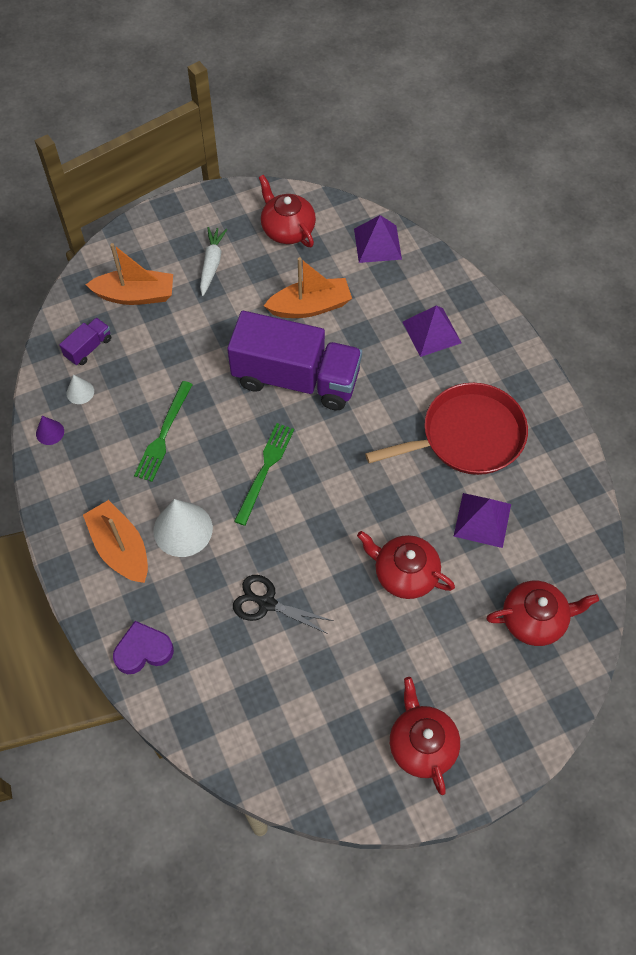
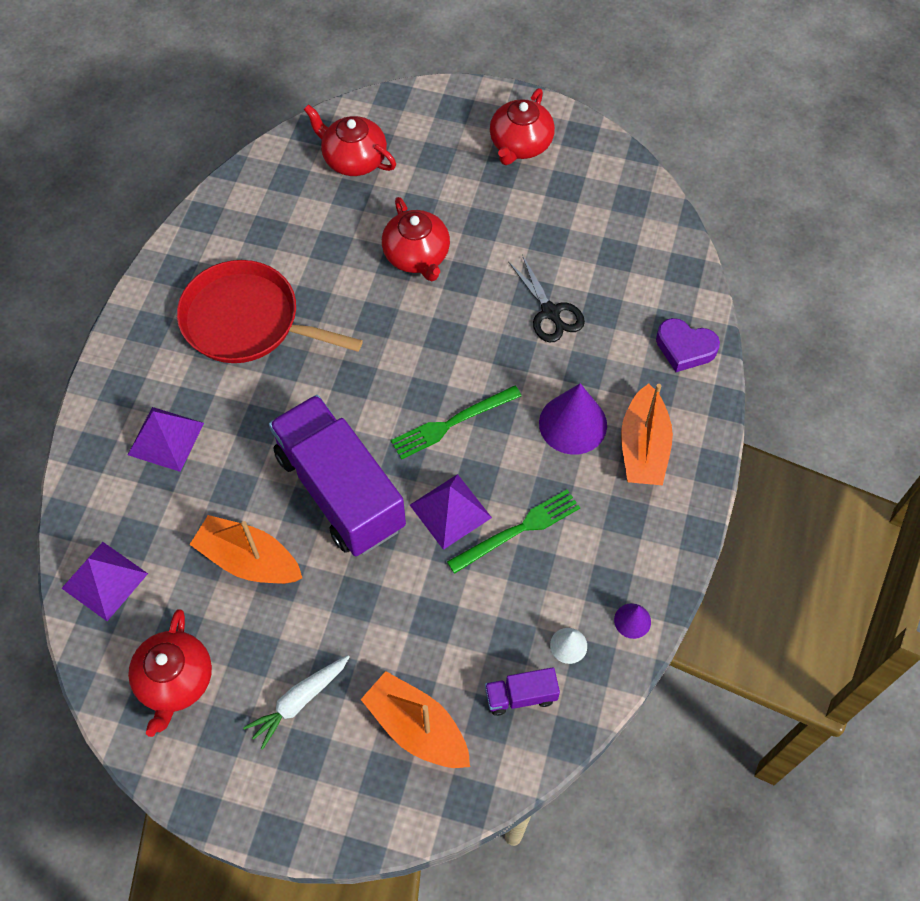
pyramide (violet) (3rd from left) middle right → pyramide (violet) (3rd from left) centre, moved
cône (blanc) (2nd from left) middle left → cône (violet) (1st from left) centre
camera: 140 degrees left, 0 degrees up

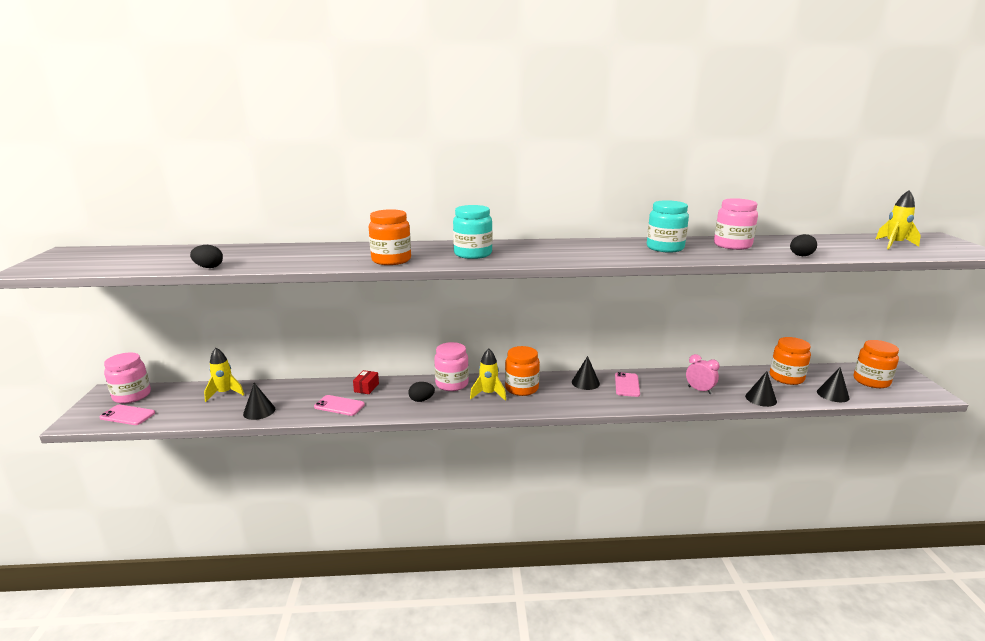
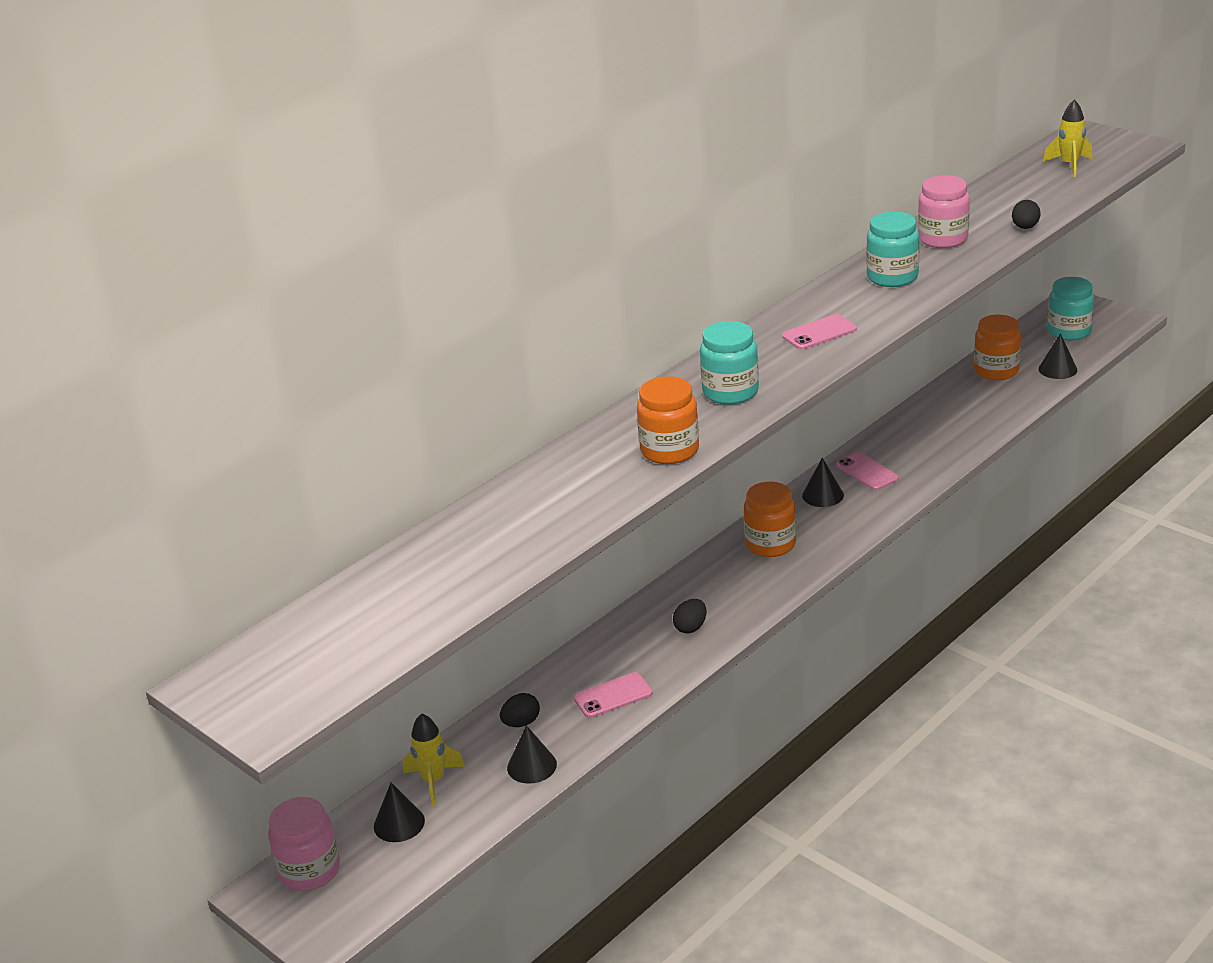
cône (noir) (3rd from left in the first image) middle right → cône (noir) (1st from left) bottom left, moved
œuf (noir) (1st from left) middle left → œuf (noir) (1st from left) bottom centre, moved
téléphone (rose) (1st from left in the first image) middle left → téléphone (rose) (2nd from left) middle right, moved
bocal (orange) (4th from left) middle right → bocal (turquoise) (3rd from left) top right
boîte (rouge) centre → -
bocal (rose) (2nd from left) centre → -
fusée (jaune) (2nd from left) centre → -
réveil (rose) middle right → -
camera: 40 degrees left, 10 degrees up

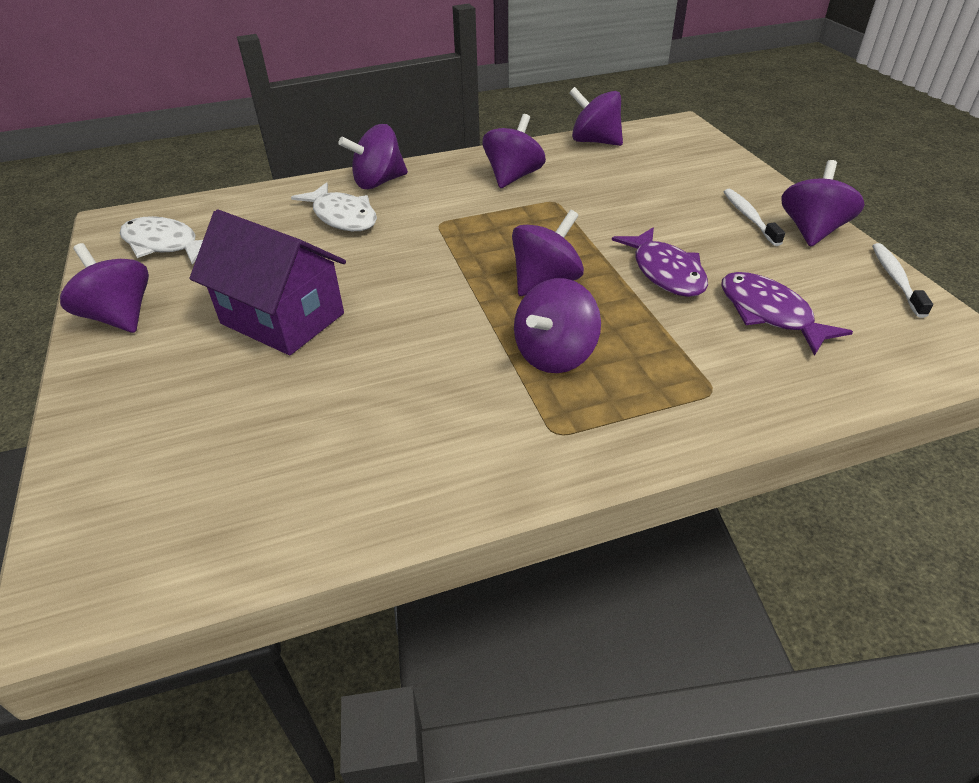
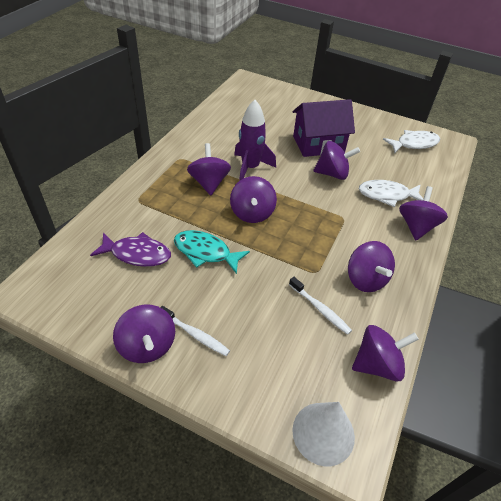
poisson (violet) (1st from left) middle right → poisson (turquoise) centre
- → fusée (violet) top centre
brosse à dents (blanc) (2nd from left) middle right → brosse à dents (blanc) (2nd from left) centre, moved
- → cône (blanc) bottom centre
toupie (violet) (1st from left in the first image) middle left → toupie (violet) (4th from left) top right, moved
camera: 130 degrees right, 5 degrees up

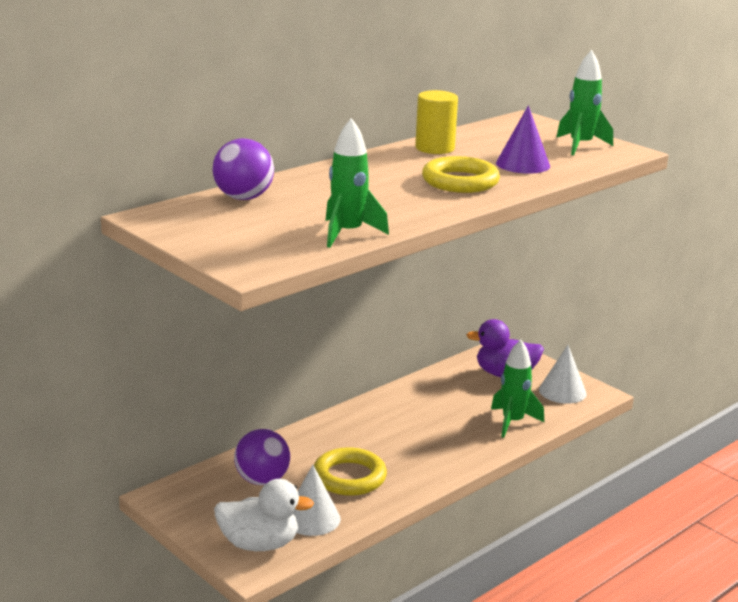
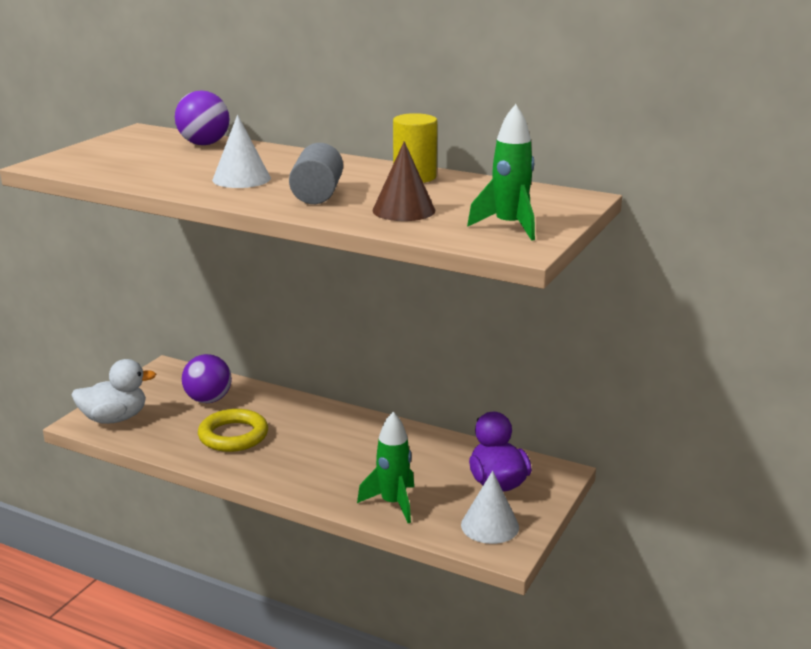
canard (blanc) bottom centre → canard (blanc) middle left, 90 degrees counterclockwise
cône (blanc) (1st from left) bottom centre → cône (blanc) (1st from left) top left, moved
anneau (jaune) (2nd from left) top centre → cylindre (gris) top centre
cône (violet) top right → cône (marron) top centre
fusée (vert) (1st from left) top centre → -
camera: 70 degrees right, 0 degrees up

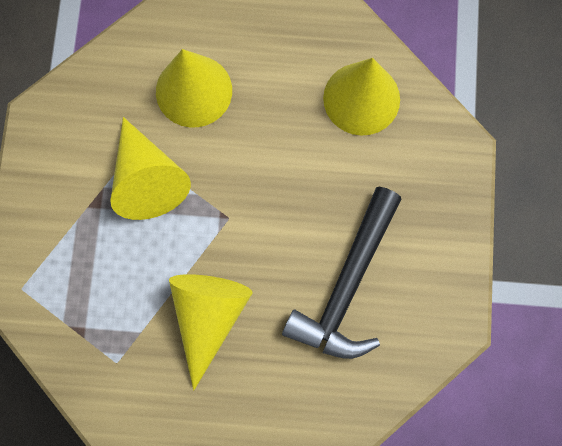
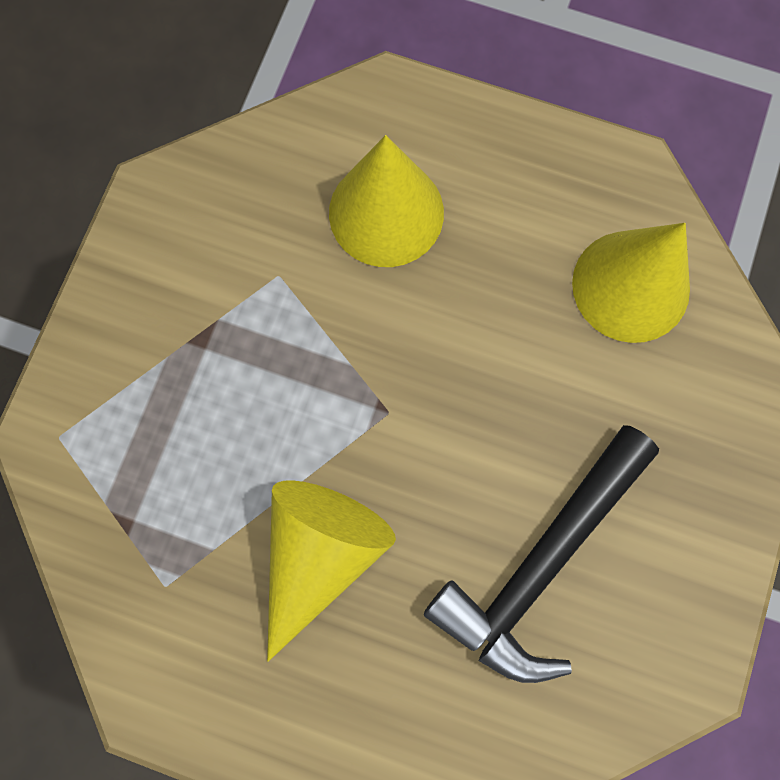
cône (jaune) (1st from left) middle left → -
camera: 15 degrees right, 0 degrees up

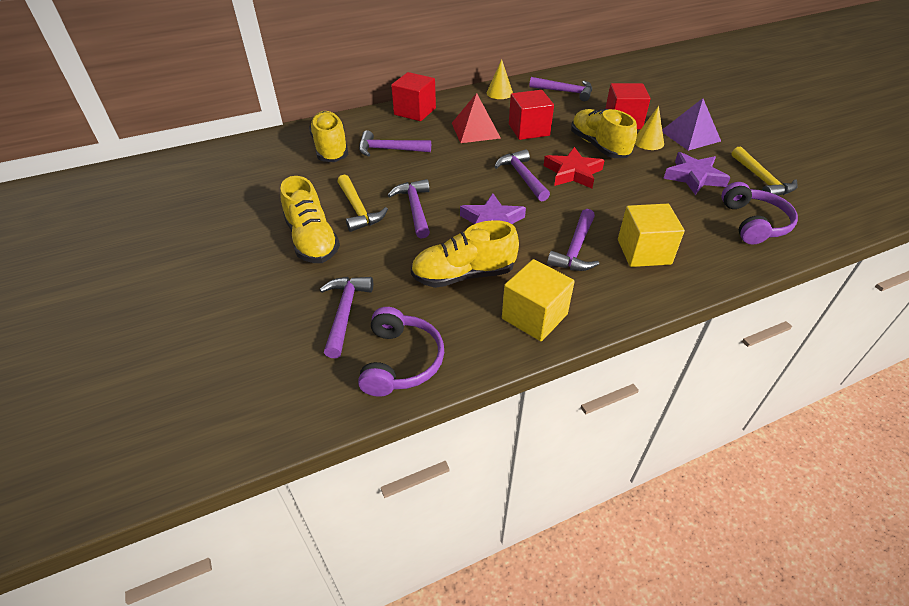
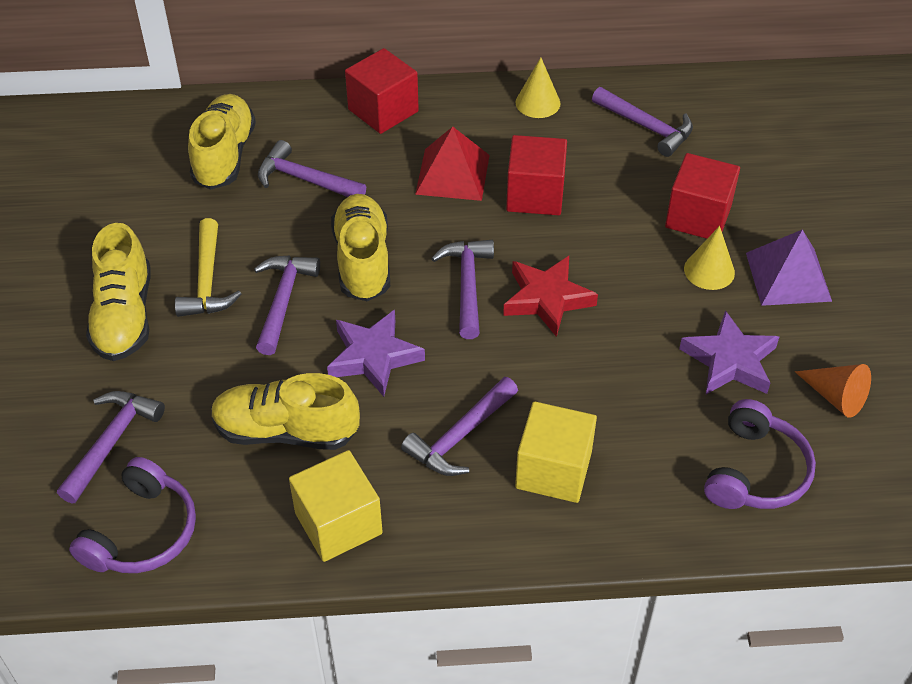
chaussure (jaune) (4th from left) top centre → chaussure (jaune) (4th from left) centre, moved
marteau (jaune) (2nd from left) top right → cône (orange) middle right
camera: 20 degrees right, 5 degrees up

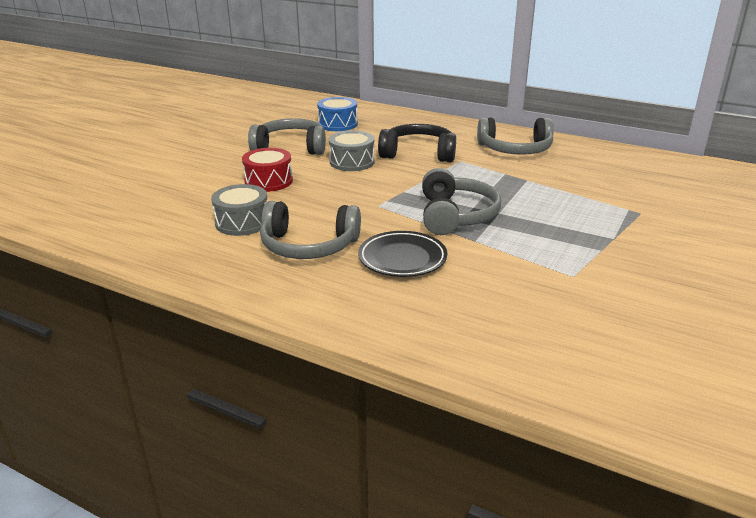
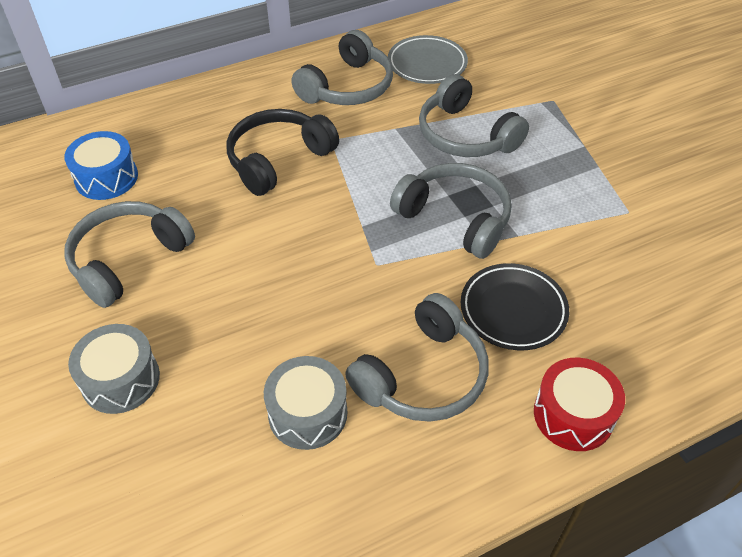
tambour (gris) (2nd from left in the first image) top centre → tambour (gris) (1st from left) middle left, moved
- → assiette (gris) top centre
- → casque audio (gris) (5th from left) top centre
tambour (rouge) top centre → tambour (rouge) bottom right, moved
camera: 55 degrees left, 20 degrees up

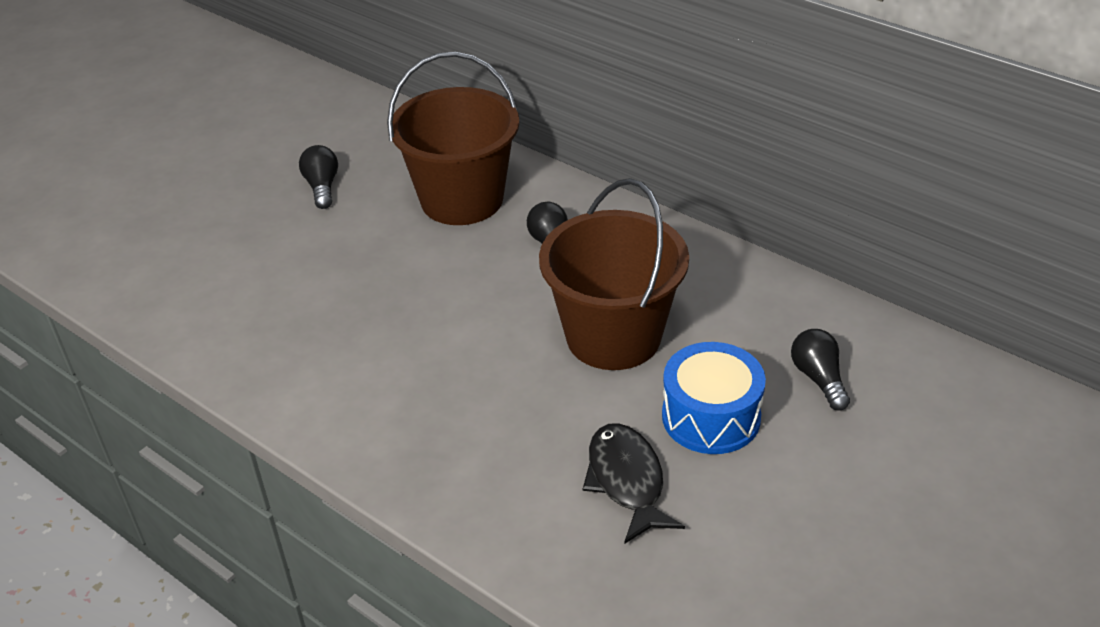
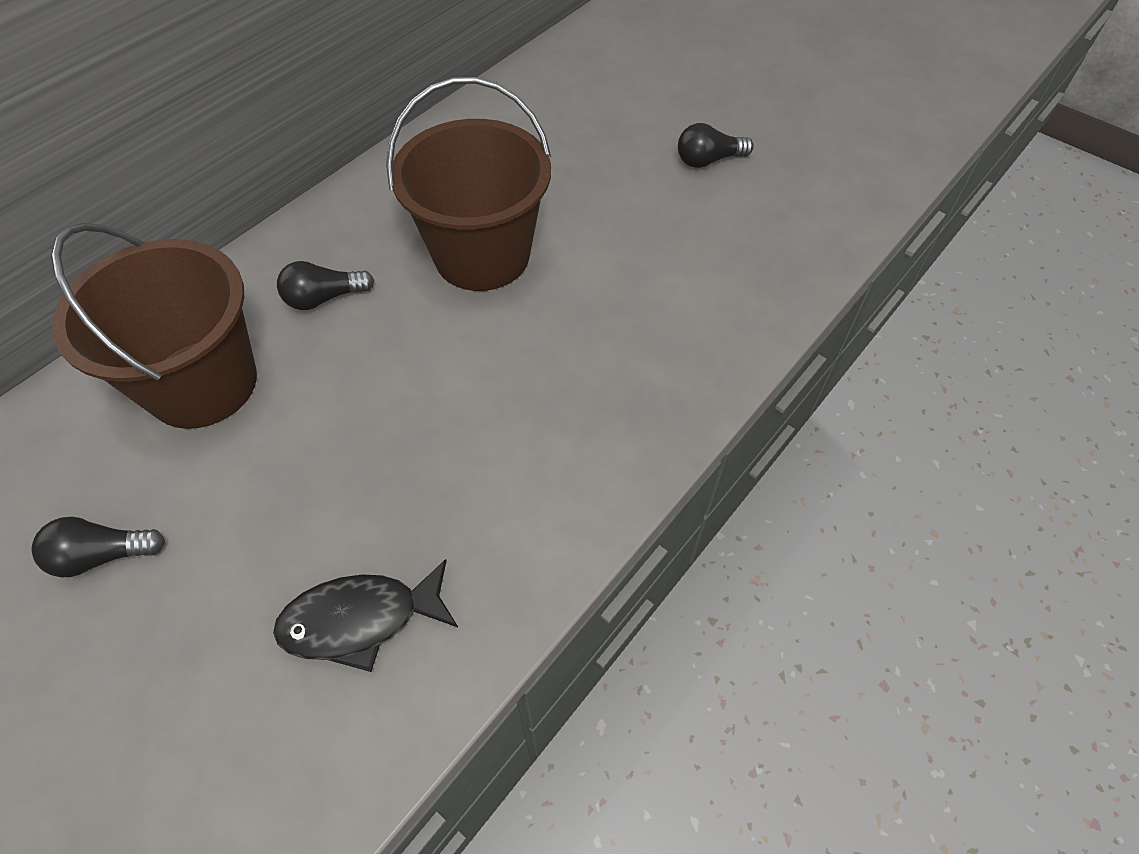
poisson (noir) bottom centre → poisson (noir) bottom left, moved
ampoule (noir) (3rd from left) middle right → ampoule (noir) (3rd from left) top centre, moved
tambour (bleu) centre → -
camera: 90 degrees left, 15 degrees up

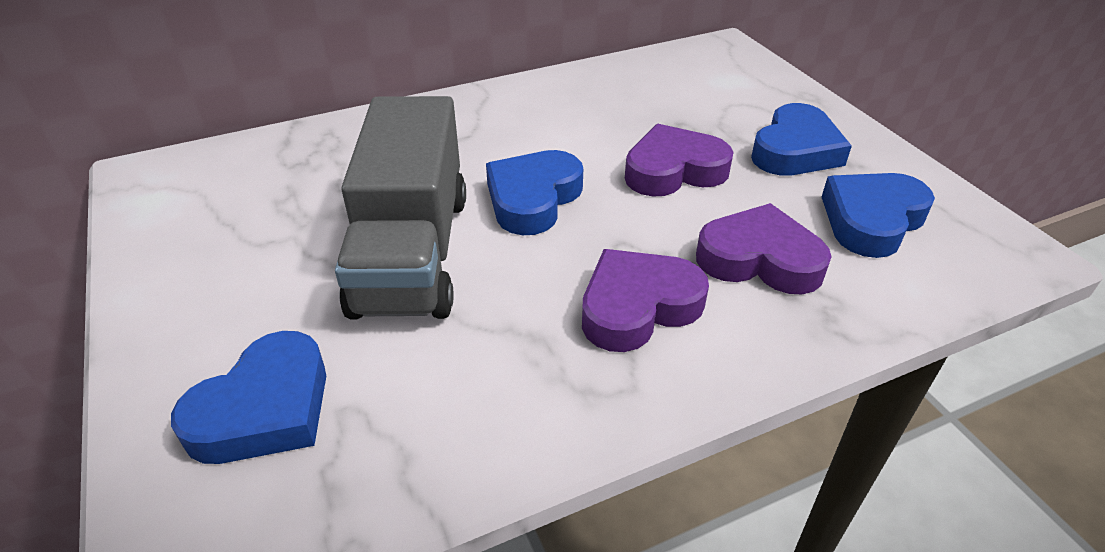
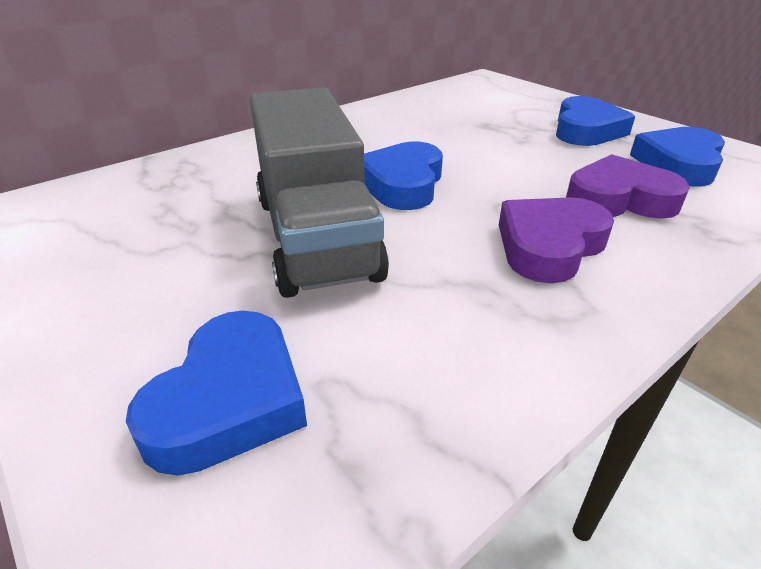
cœur (violet) (2nd from left) top centre → -
camera: 15 degrees left, 5 degrees down

